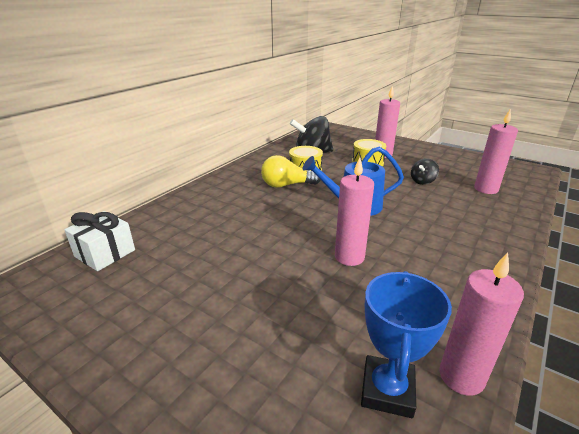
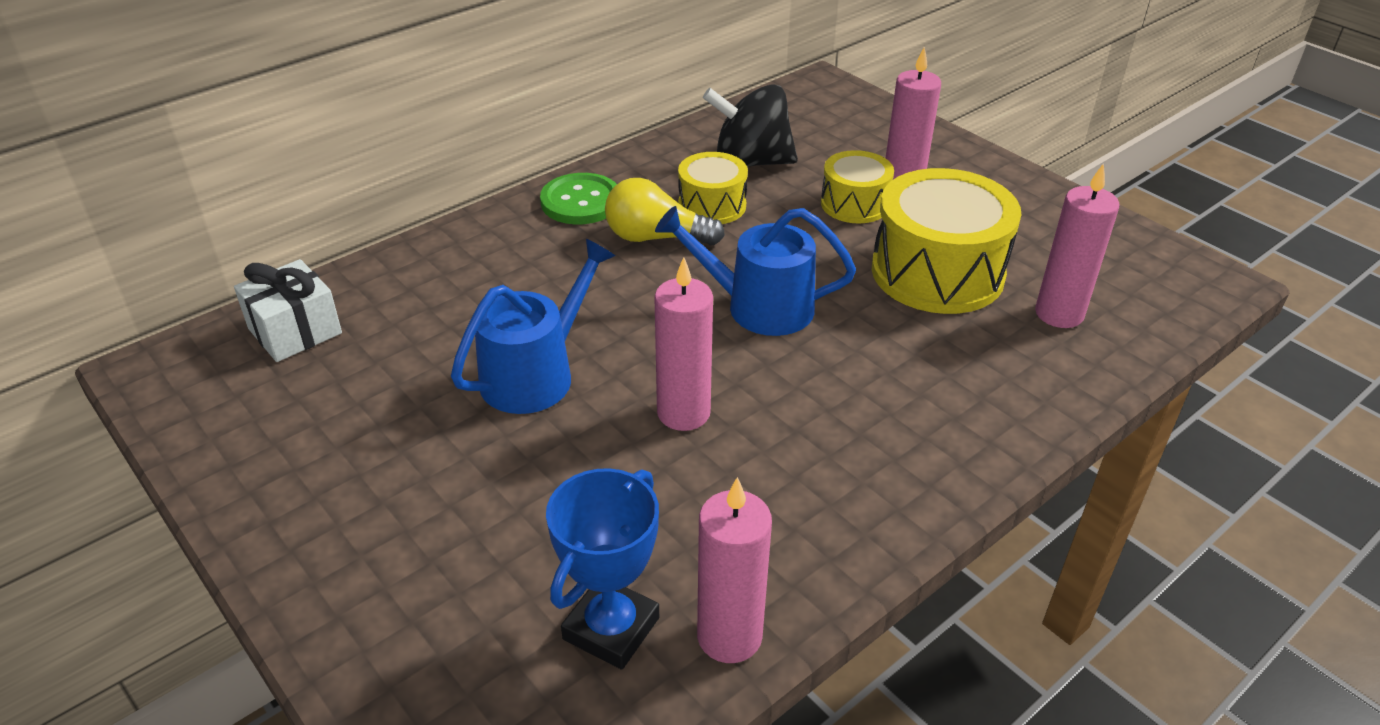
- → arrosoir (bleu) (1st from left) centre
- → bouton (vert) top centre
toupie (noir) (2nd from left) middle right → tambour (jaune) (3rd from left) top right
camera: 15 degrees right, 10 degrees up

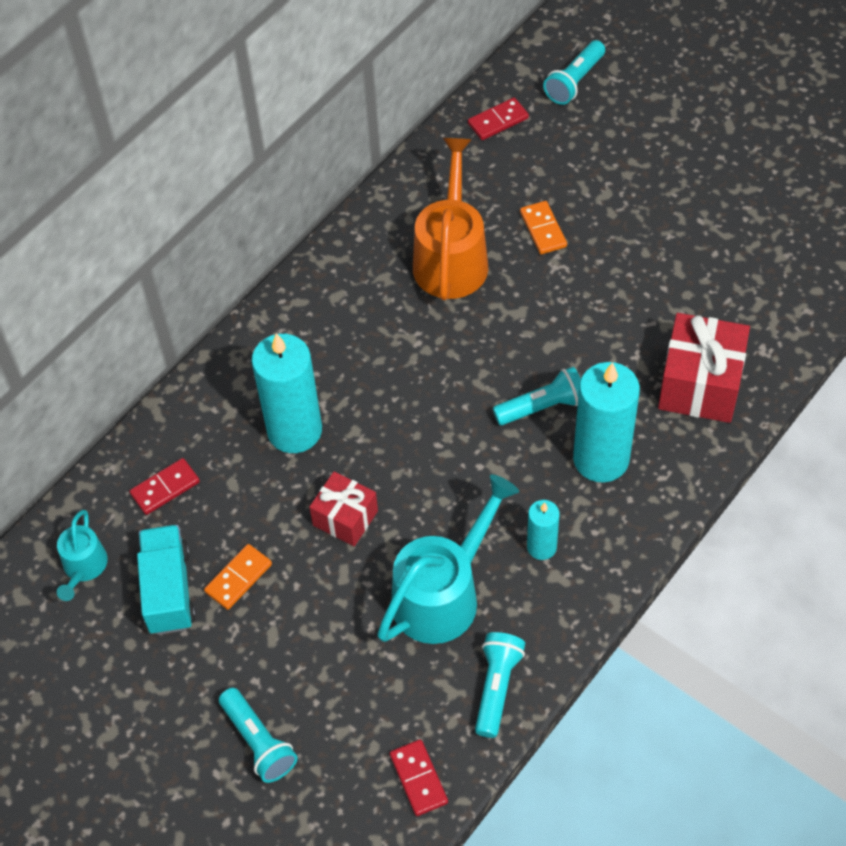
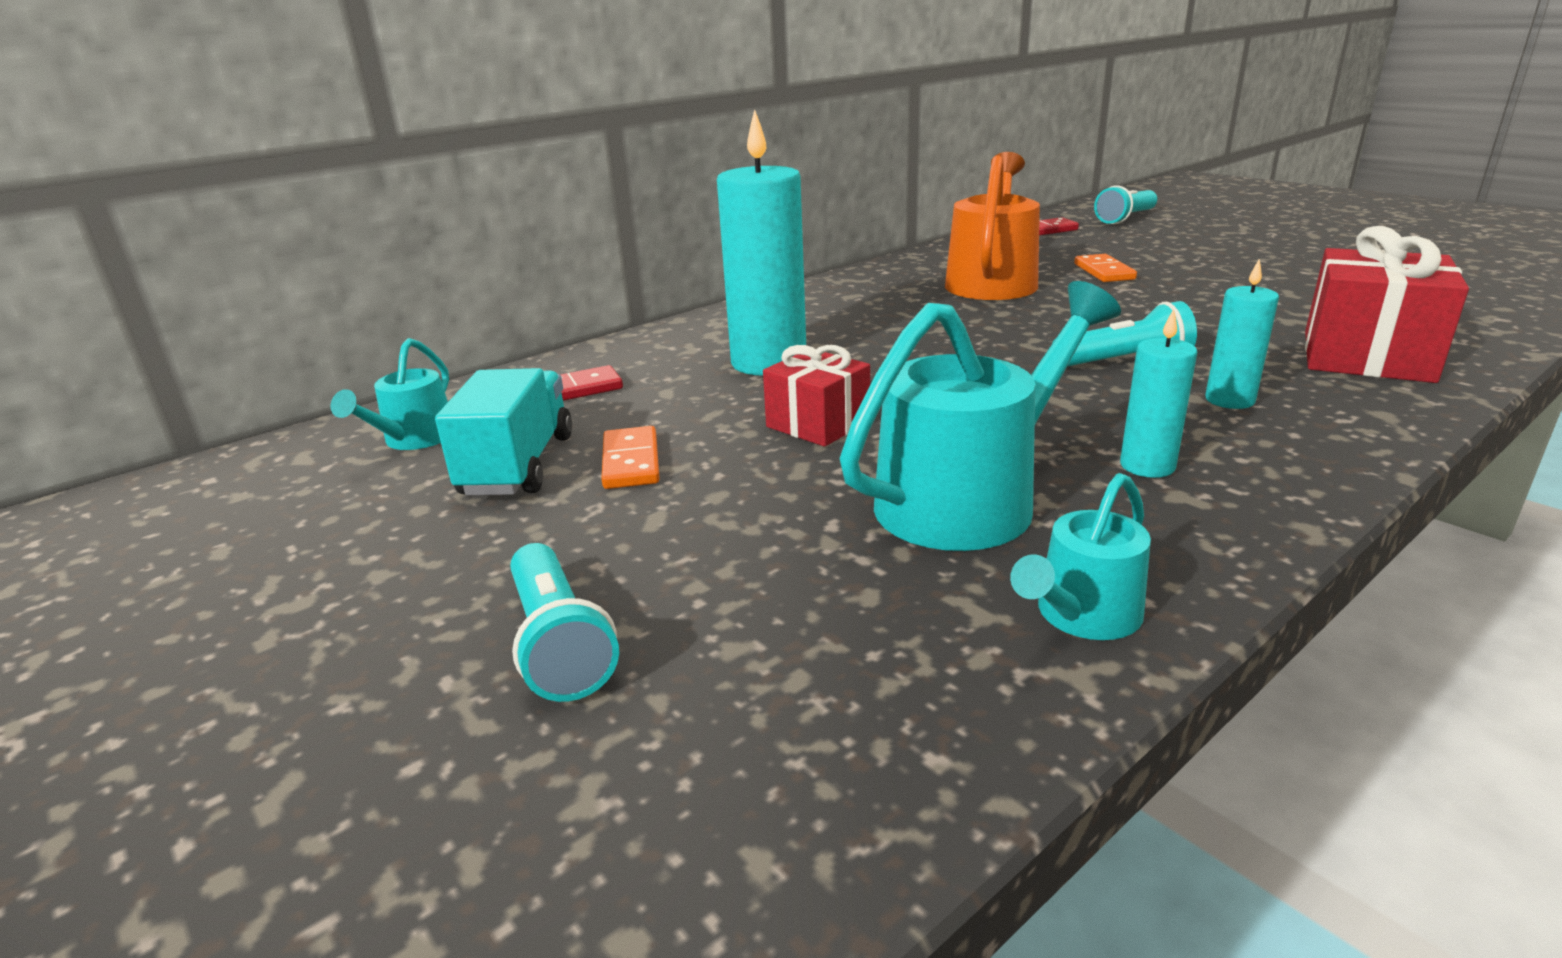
domino (orange) (1st from left) bottom left → domino (orange) (1st from left) centre, 60 degrees counterclockwise
lampe de poche (turquoise) (2nd from left) bottom centre → arrosoir (turquoise) (3rd from left) middle right
bougie (turquoise) (3rd from left) middle right, x0.52
domino (rouge) (2nd from left) bottom centre → -
camera: 10 degrees right, 30 degrees down

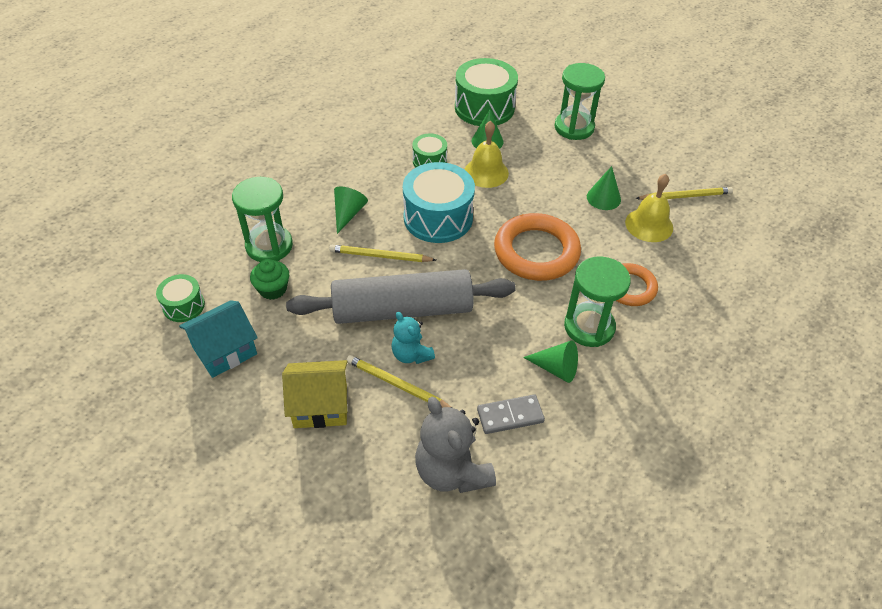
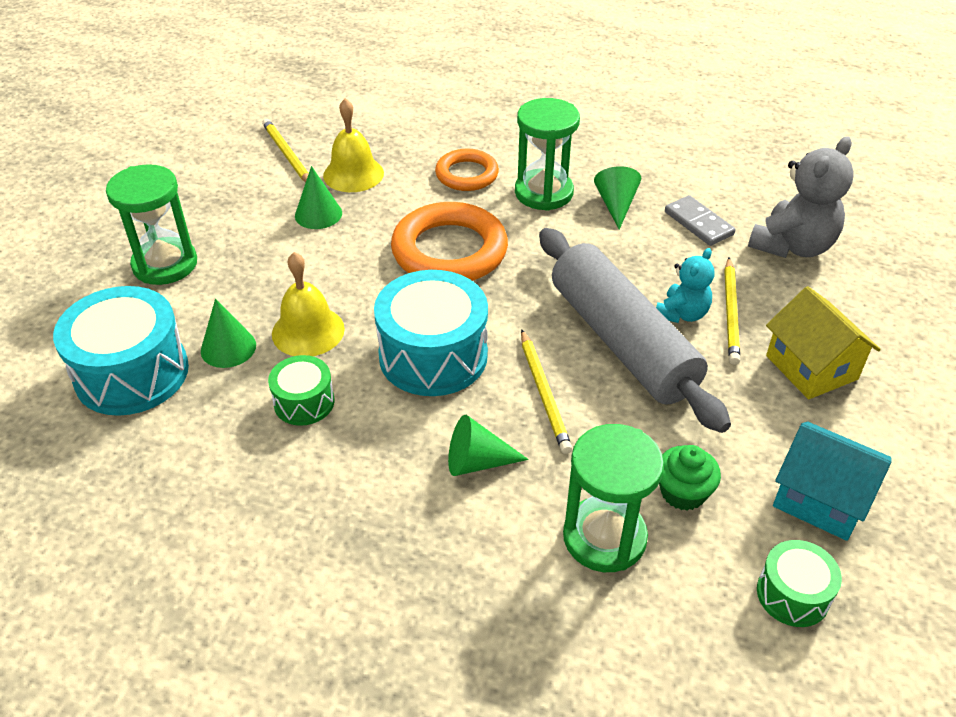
tambour (vert) (3rd from left) top centre → tambour (turquoise) (1st from left) middle left
camera: 110 degrees left, 5 degrees down

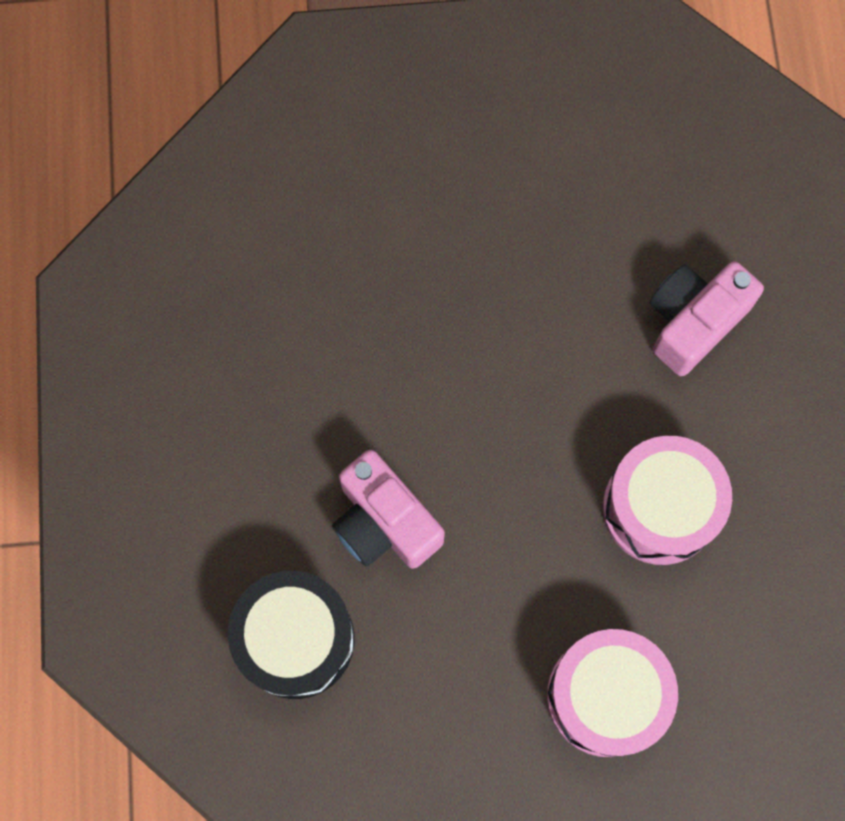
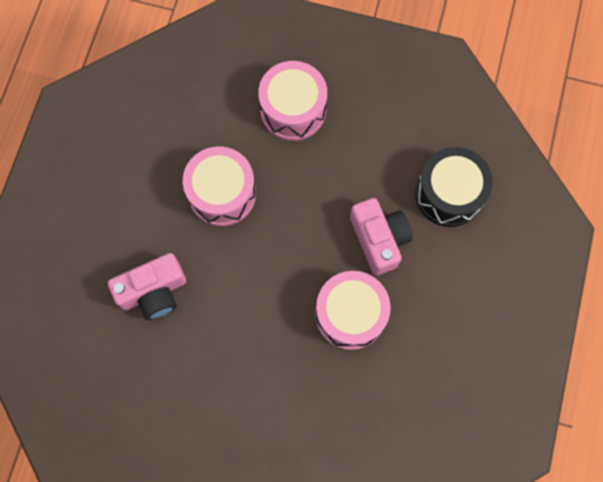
- → tambour (rose) (3rd from left) centre
camera: 160 degrees left, 0 degrees up

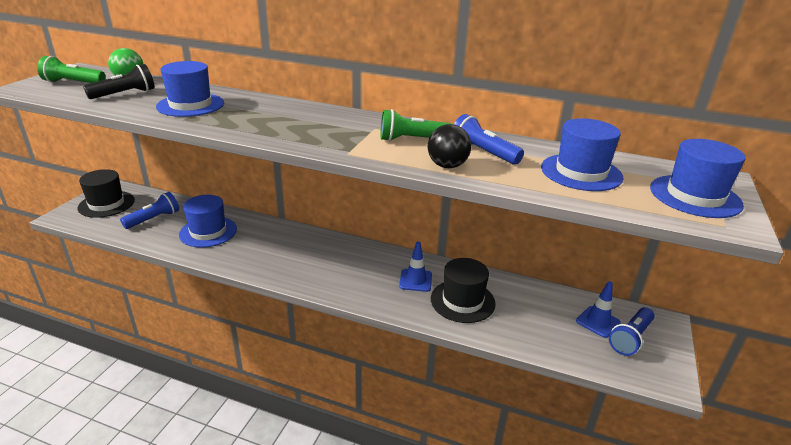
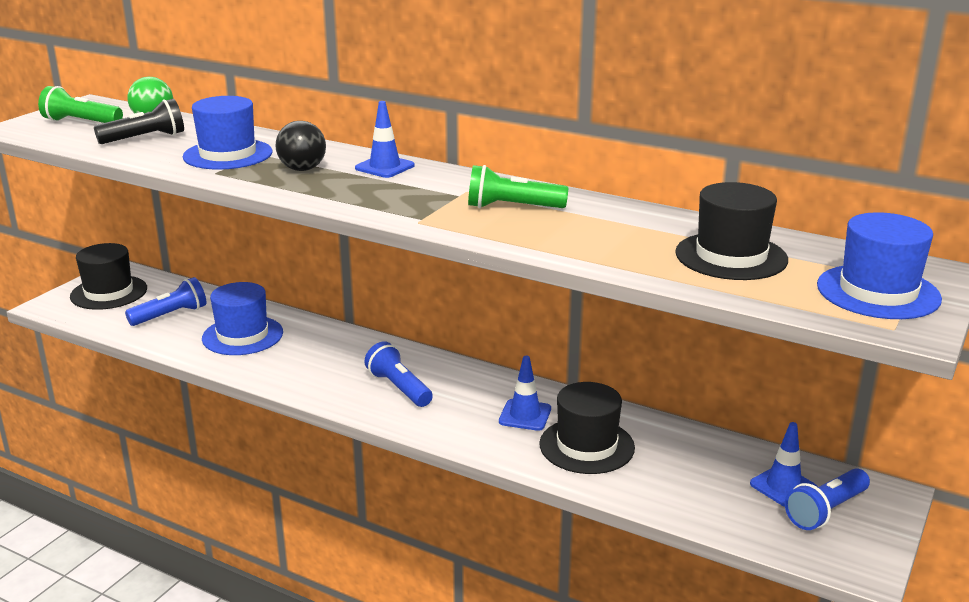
balle (noir) top centre → balle (noir) top left, moved
- → cône de chantier (bleu) (1st from left) top centre
lampe de poche (bleu) (2nd from left) top centre → lampe de poche (bleu) (2nd from left) centre, moved
chapeau (bleu) (3rd from left) middle right → chapeau (noir) (3rd from left) middle right
camera: 10 degrees right, 5 degrees down

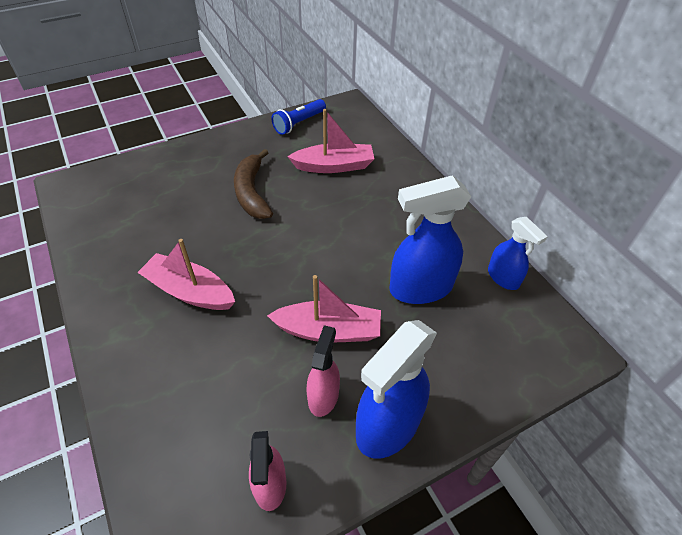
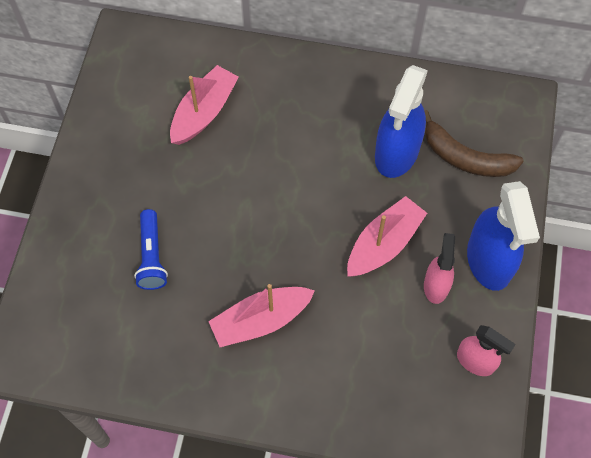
lampe de poche (bleu) top centre → lampe de poche (bleu) middle left, moved
banane (marron) centre → banane (marron) top right, moved
vaporisateur (rose) (2nd from left in the first image) bottom centre → vaporisateur (rose) (1st from left) middle right, 45 degrees clockwise
vaporisateur (bleu) (3rd from left) middle right → -
camera: 50 degrees left, 15 degrees up

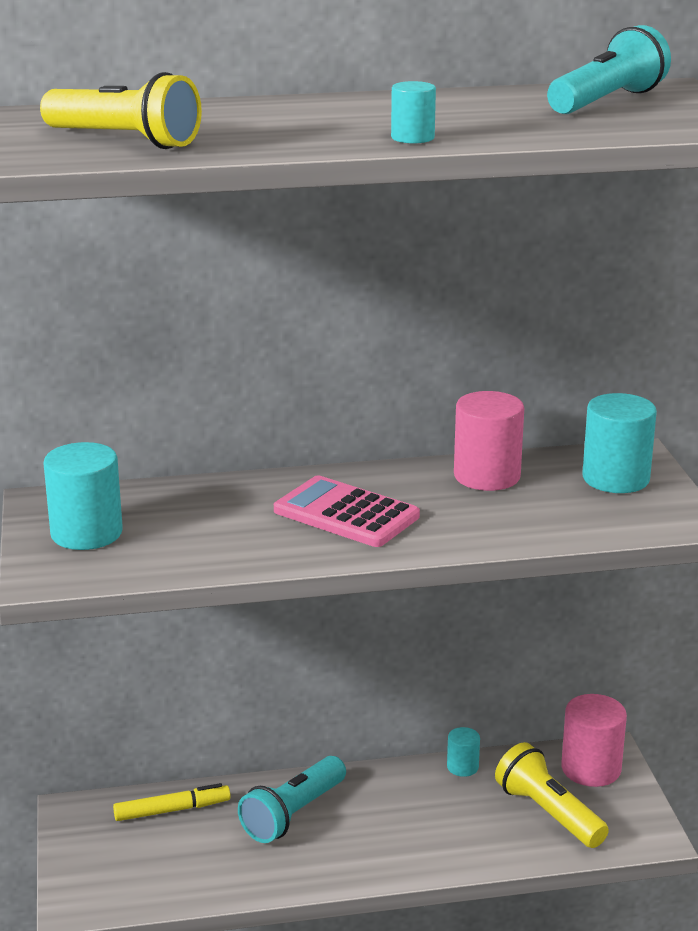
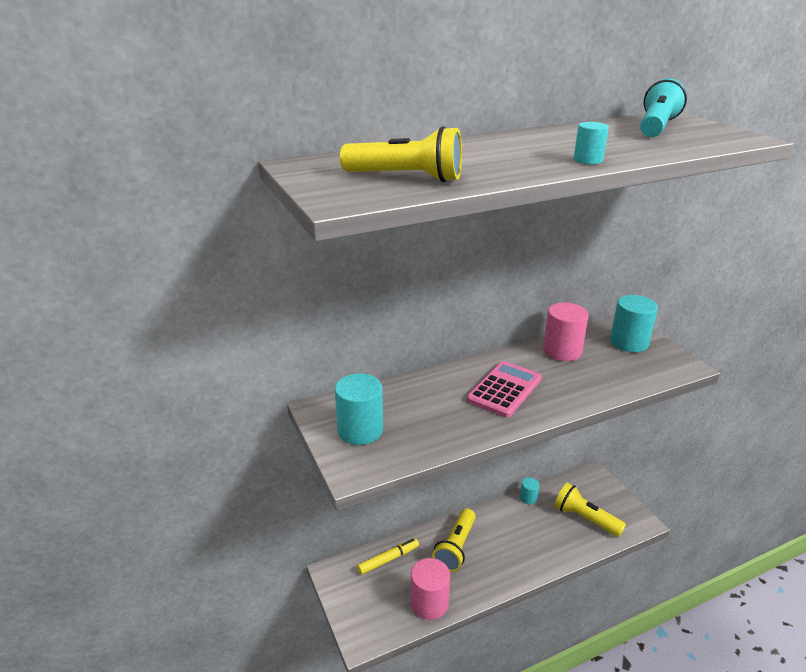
cylindre (rose) (2nd from left in the first image) bottom right → cylindre (rose) (1st from left) bottom centre, moved
lampe de poche (turquoise) (1st from left) bottom centre → lampe de poche (jaune) (2nd from left) bottom centre
calculatrice (rose) centre, 105 degrees clockwise
camera: 15 degrees left, 5 degrees up

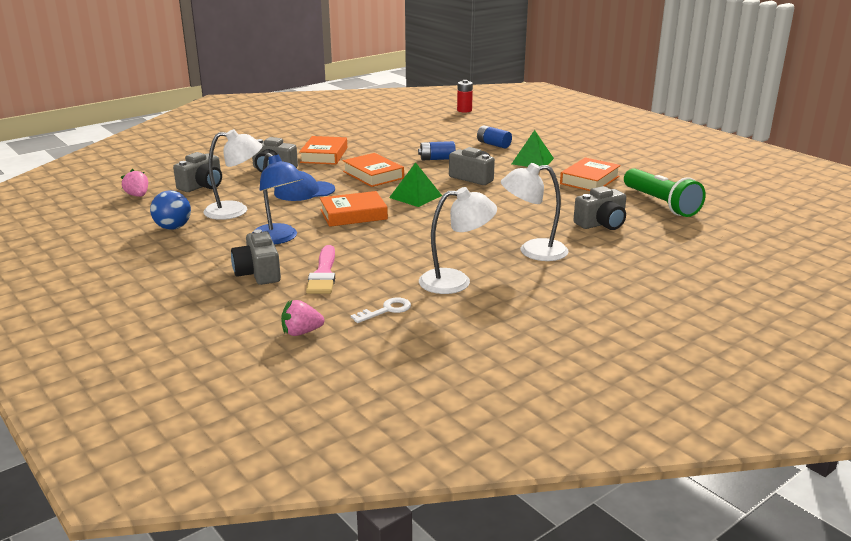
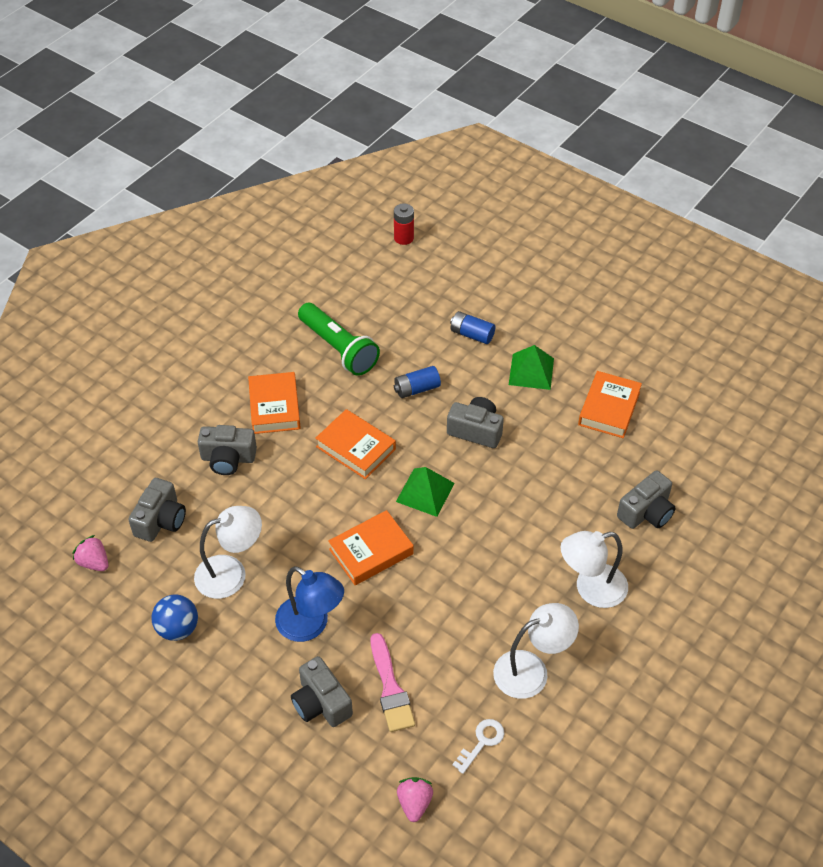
lampe de poche (vert) middle right → lampe de poche (vert) centre, moved
fraise (rose) (2nd from left) centre → fraise (rose) (2nd from left) bottom centre, 120 degrees clockwise
casquette (bleu) centre → -
camera: 15 degrees left, 25 degrees up

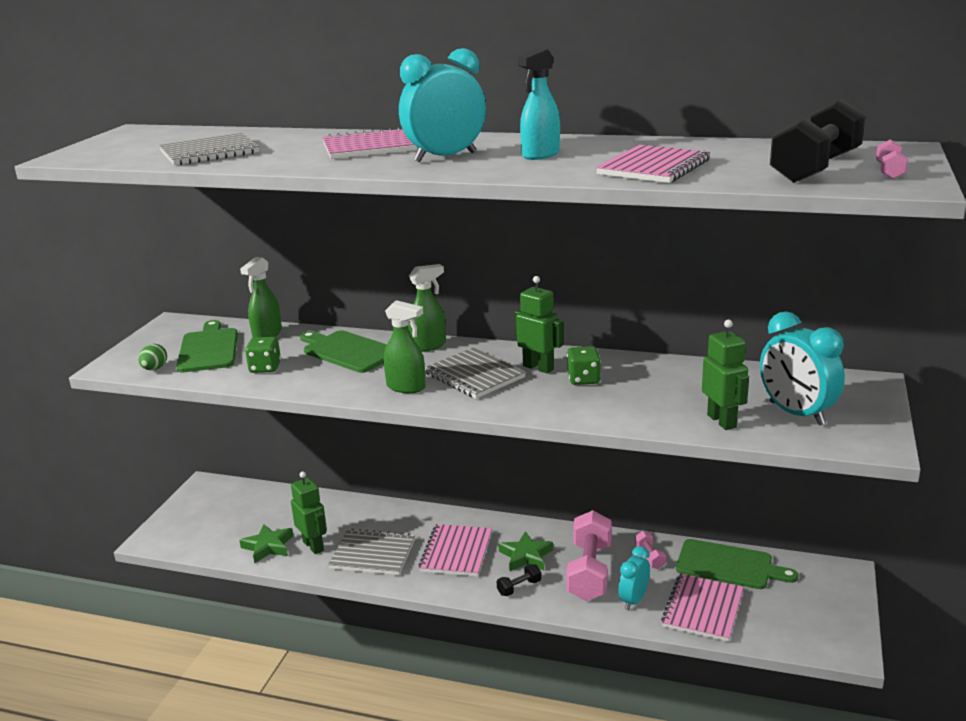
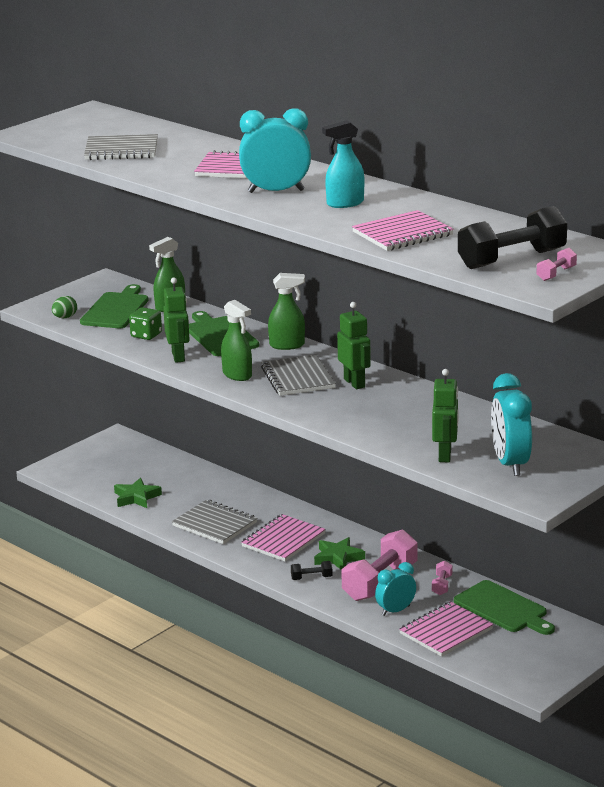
robot (vert) (1st from left) bottom left → robot (vert) (1st from left) middle left, moved
dé (vert) (2nd from left) centre → -
camera: 25 degrees right, 0 degrees up

